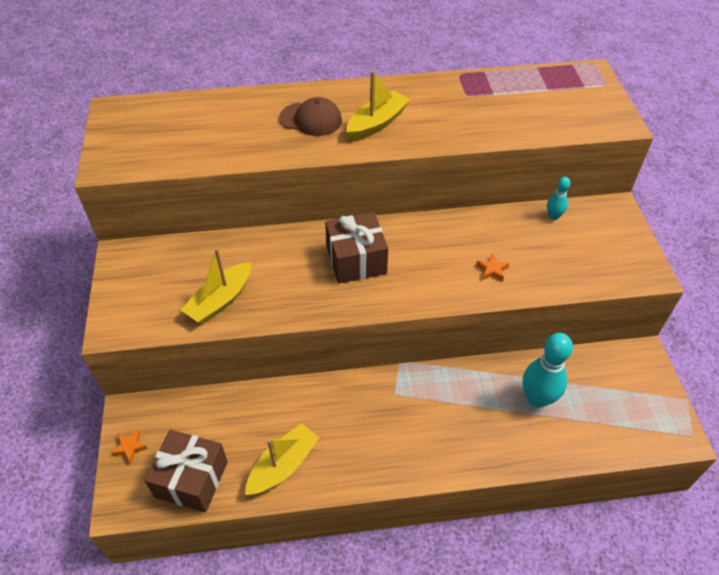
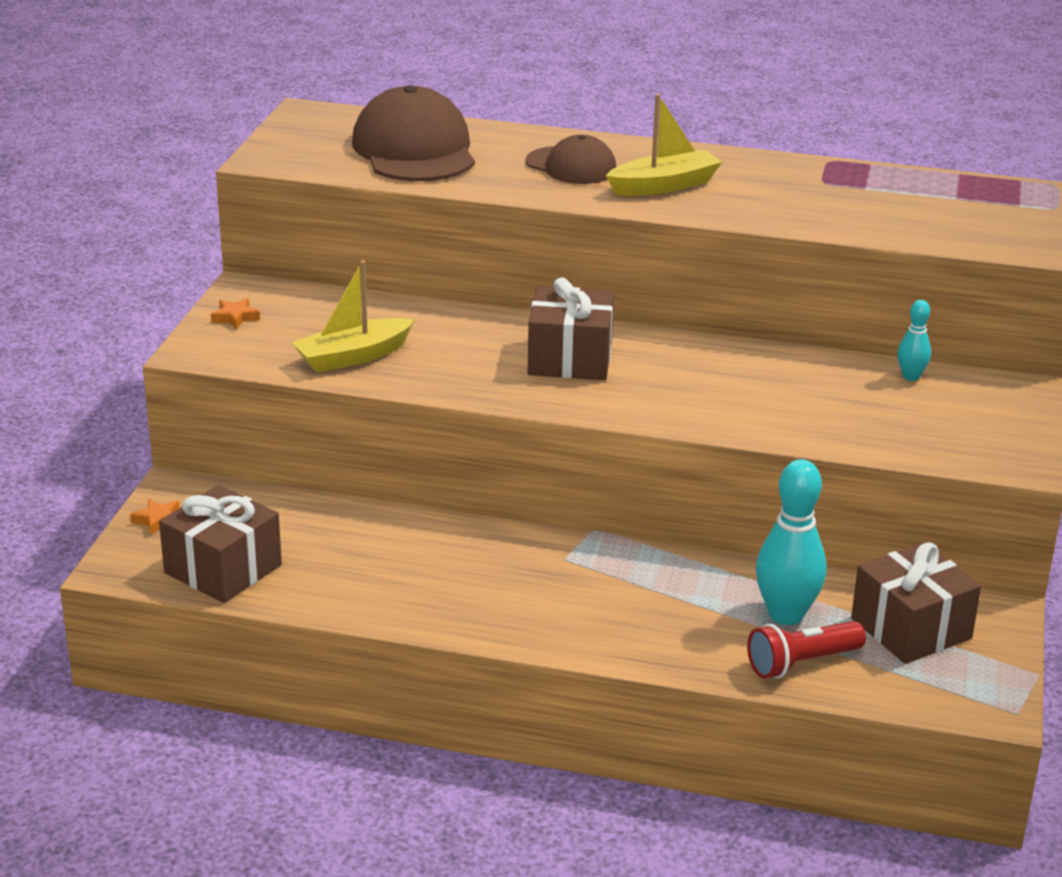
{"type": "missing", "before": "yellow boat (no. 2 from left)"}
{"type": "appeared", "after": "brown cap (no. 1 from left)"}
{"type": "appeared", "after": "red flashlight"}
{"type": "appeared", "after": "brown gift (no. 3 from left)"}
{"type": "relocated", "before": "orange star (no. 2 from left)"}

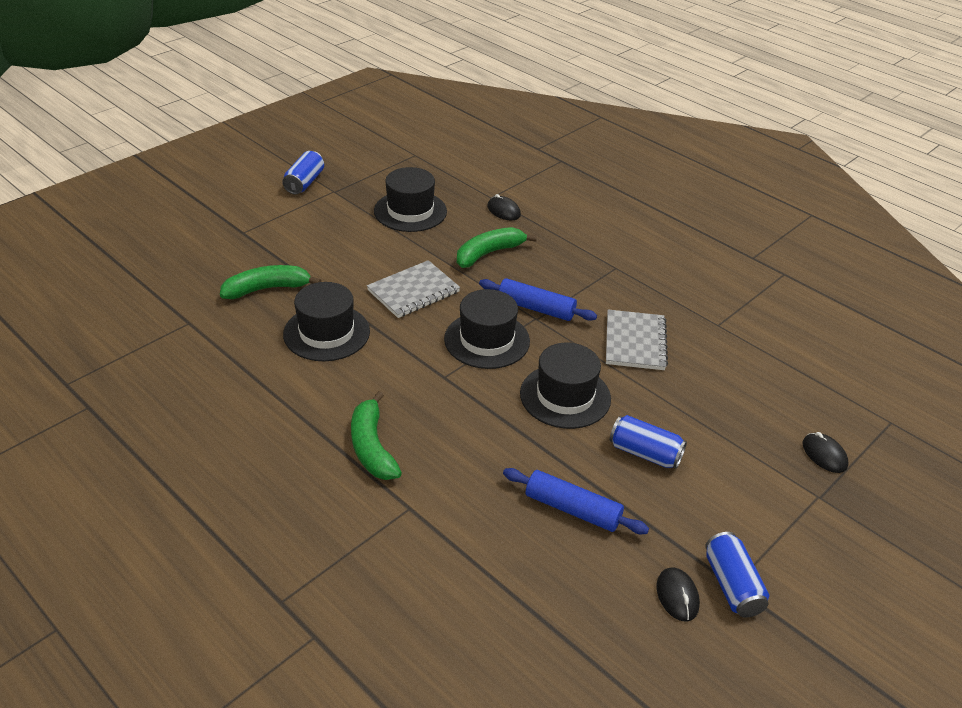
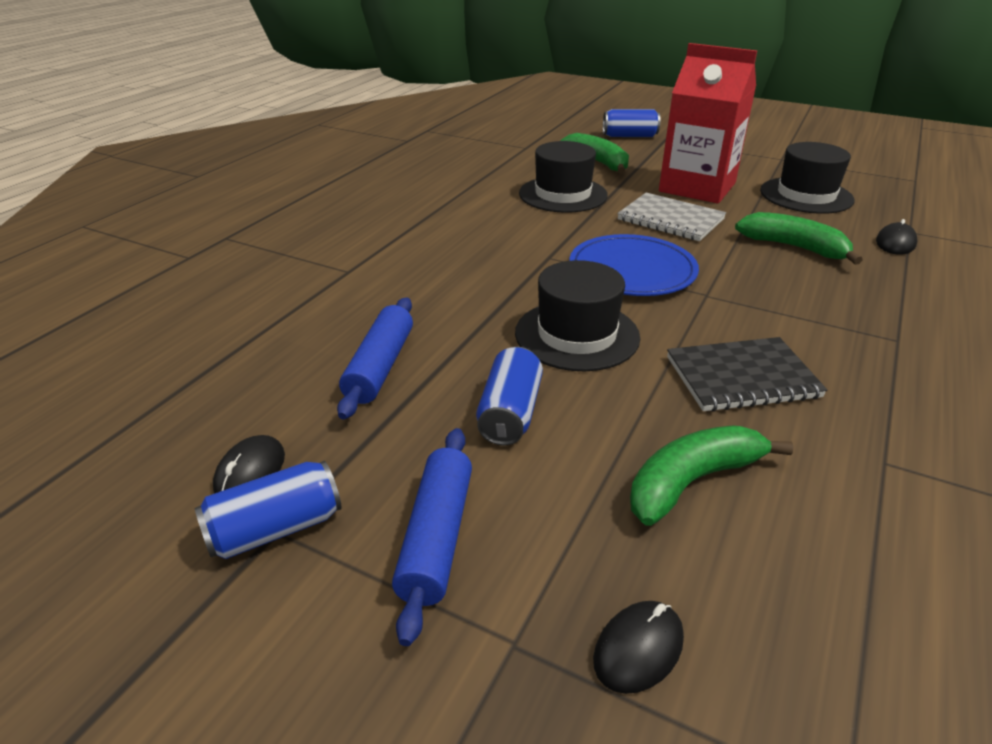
{"type": "appeared", "after": "red carton"}
{"type": "relocated", "before": "blue can (no. 1 from left in the first image)", "after": "blue can (no. 3 from left)"}
{"type": "relocated", "before": "green banana (no. 2 from left)"}
{"type": "relocated", "before": "blue rolling pin (no. 1 from left in the first image)", "after": "blue rolling pin (no. 2 from left)"}
{"type": "exchanged", "before": "black hat (no. 3 from left)", "after": "blue plate"}
{"type": "colour", "before": "grey notebook (no. 2 from left)", "after": "black notebook"}
{"type": "spun", "before": "black mouse (no. 2 from left in the first image)", "turn": -45}

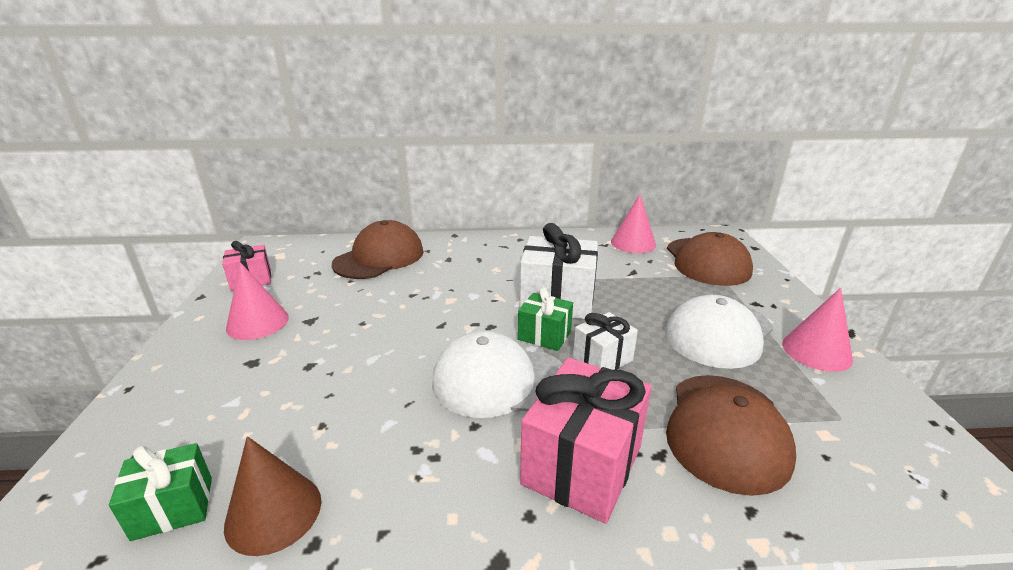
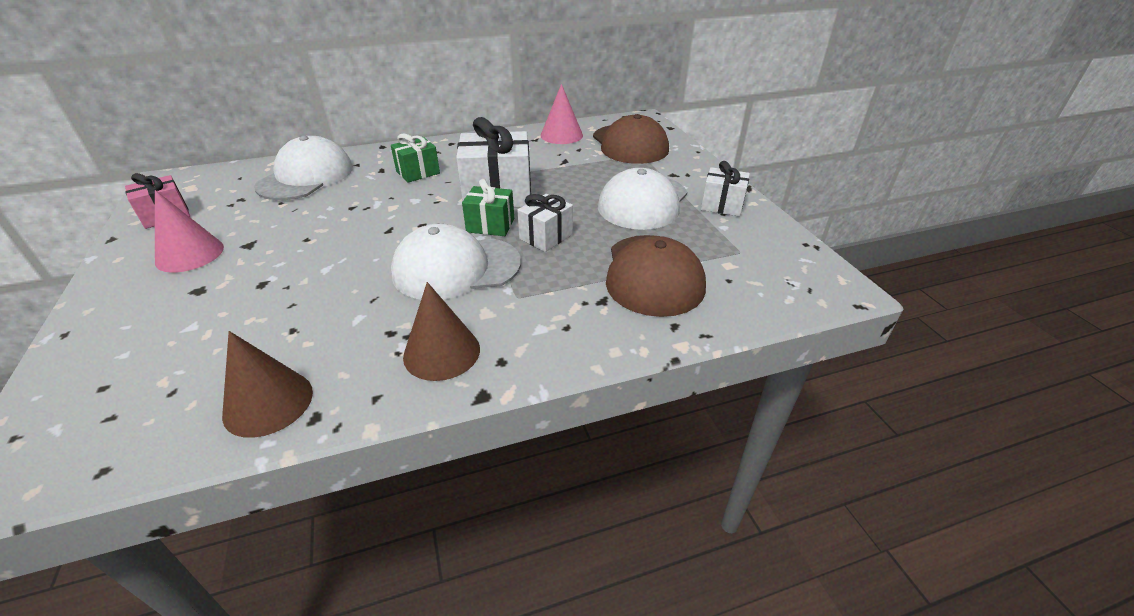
{"type": "missing", "before": "pink gift (no. 2 from left)"}
{"type": "appeared", "after": "brown cone (no. 2 from left)"}
{"type": "relocated", "before": "green gift (no. 1 from left)"}
{"type": "exchanged", "before": "pink cone (no. 3 from left)", "after": "white gift (no. 3 from left)"}
{"type": "colour", "before": "brown cap (no. 1 from left)", "after": "white cap (no. 1 from left)"}

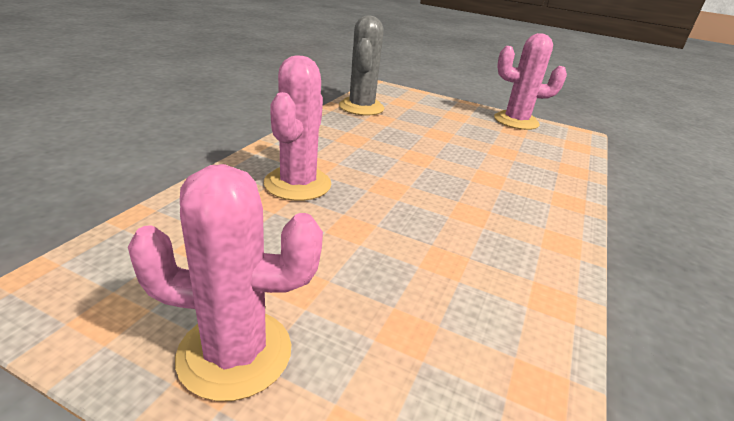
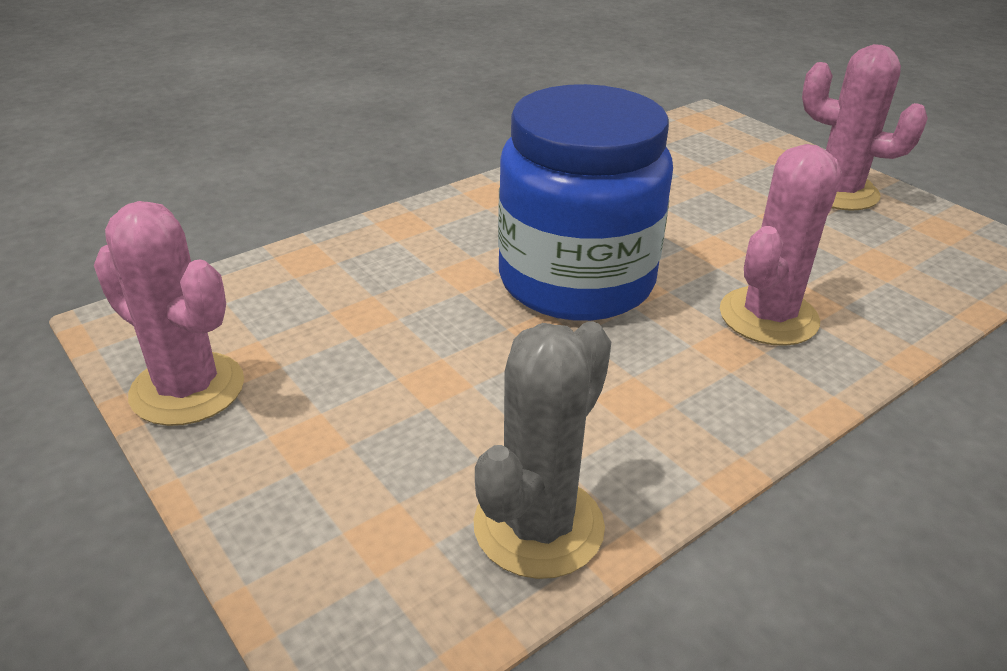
{"type": "appeared", "after": "blue jar"}

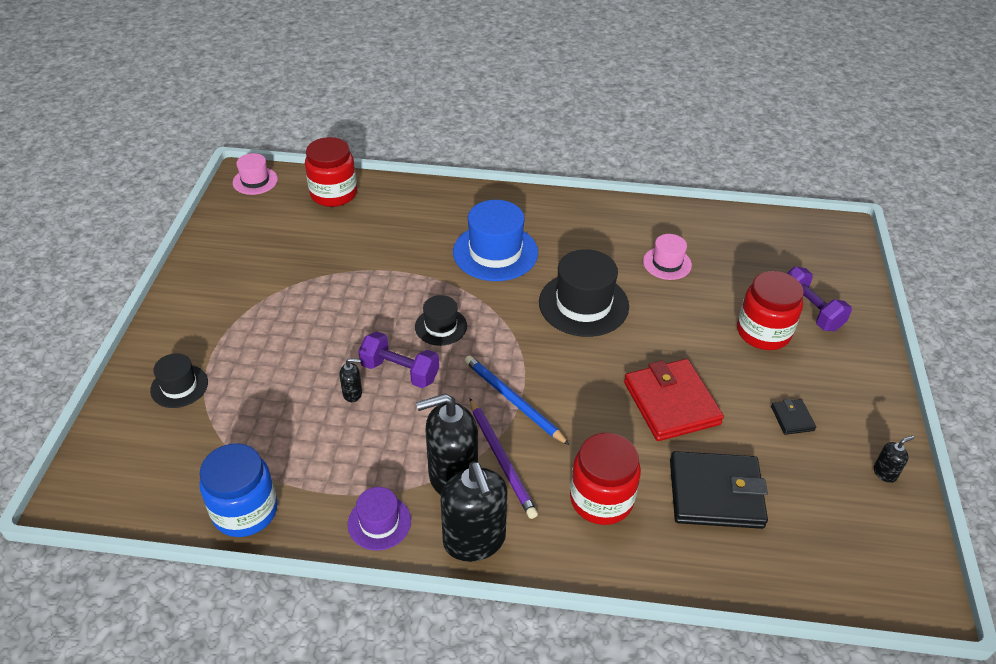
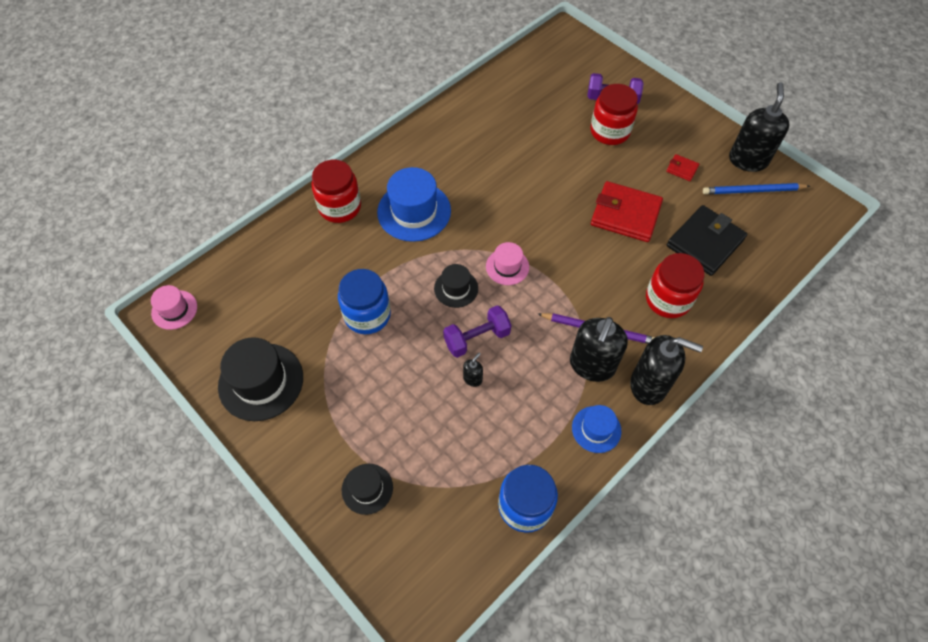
{"type": "appeared", "after": "blue jar (no. 1 from left)"}
{"type": "relocated", "before": "red jar (no. 1 from left)"}
{"type": "relocated", "before": "blue pencil"}
{"type": "relocated", "before": "black hat (no. 3 from left in the first image)", "after": "black hat (no. 1 from left)"}
{"type": "relocated", "before": "pink hat (no. 2 from left)"}
{"type": "colour", "before": "purple hat", "after": "blue hat (no. 2 from left)"}
{"type": "colour", "before": "black wallet (no. 2 from left)", "after": "red wallet (no. 2 from left)"}
{"type": "size", "before": "black soap dispenser (no. 4 from left)", "scale": 2.3}

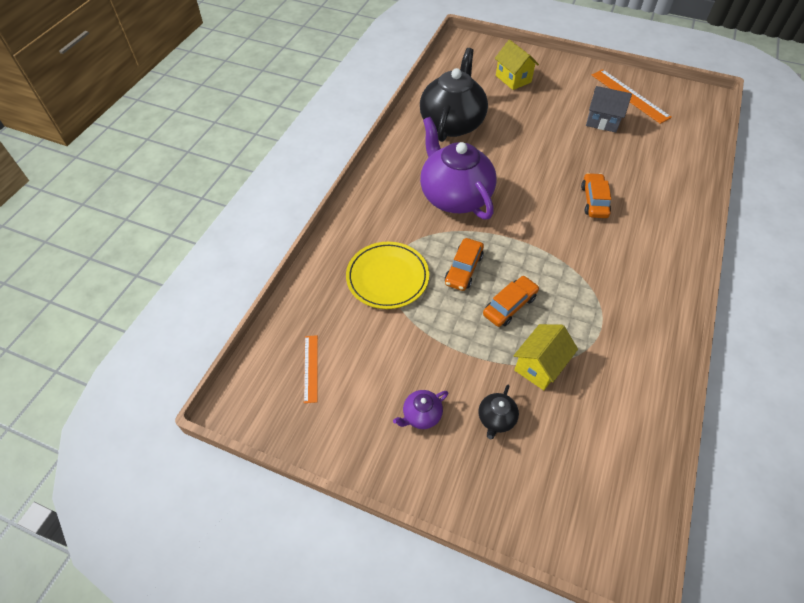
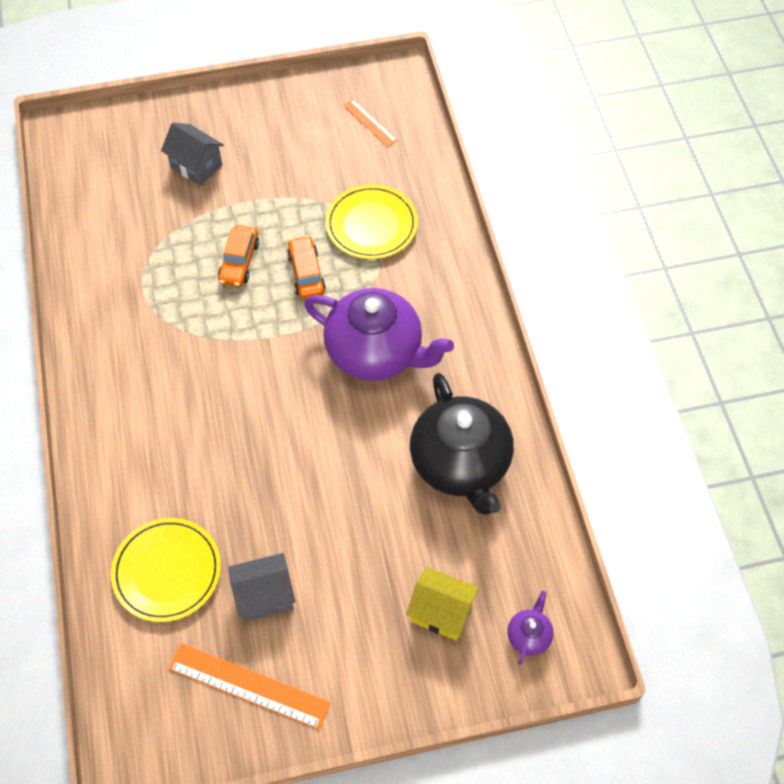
{"type": "missing", "before": "yellow house (no. 2 from left)"}
{"type": "missing", "before": "orange car (no. 3 from left)"}
{"type": "appeared", "after": "yellow plate (no. 1 from left)"}
{"type": "relocated", "before": "purple teapot (no. 1 from left in the first image)", "after": "purple teapot (no. 2 from left)"}
{"type": "exchanged", "before": "black teapot (no. 2 from left)", "after": "grey house (no. 1 from left)"}

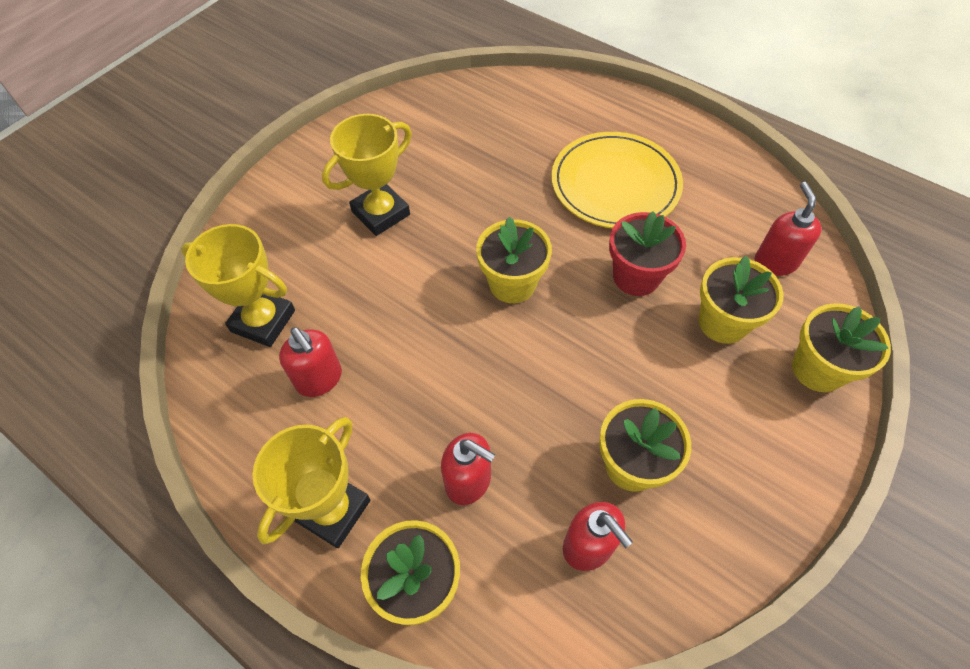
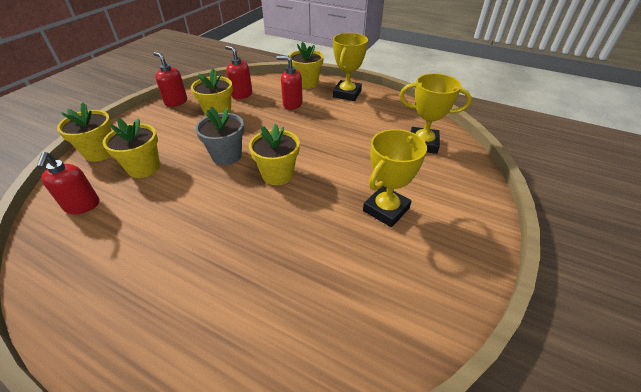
{"type": "missing", "before": "yellow plate"}
{"type": "missing", "before": "red flower pot"}
{"type": "appeared", "after": "grey flower pot"}
{"type": "relocated", "before": "red soap dispenser (no. 1 from left in the first image)", "after": "red soap dispenser (no. 2 from left)"}

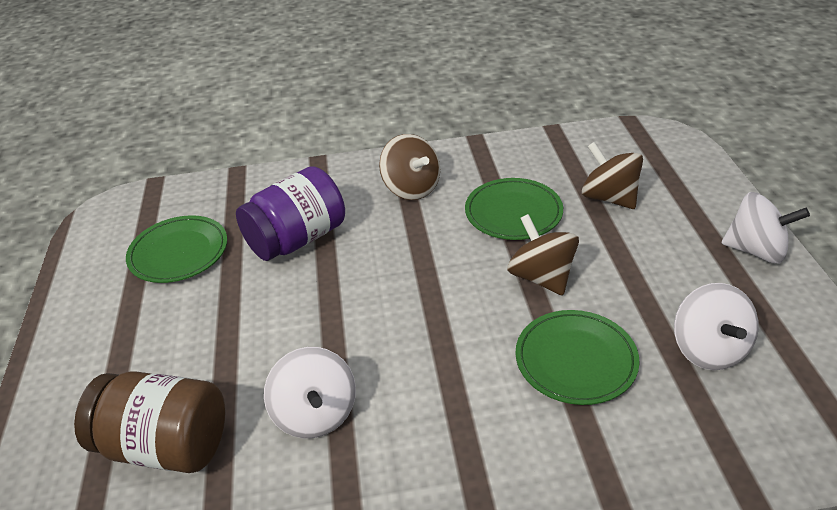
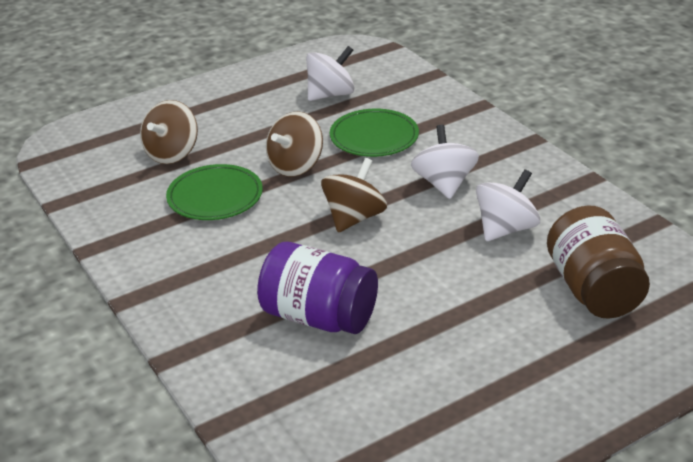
{"type": "missing", "before": "green plate (no. 1 from left)"}
{"type": "relocated", "before": "brown spinning top (no. 1 from left in the first image)", "after": "brown spinning top (no. 3 from left)"}
{"type": "relocated", "before": "white spinning top (no. 3 from left in the first image)", "after": "white spinning top (no. 2 from left)"}

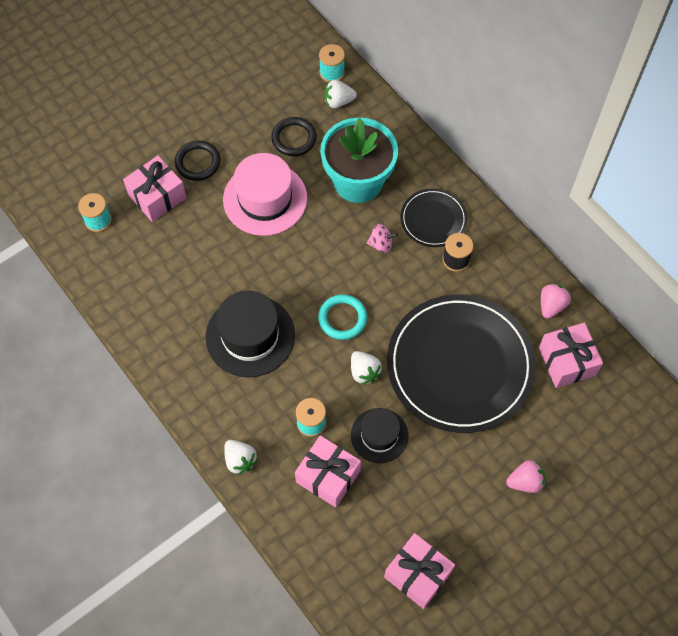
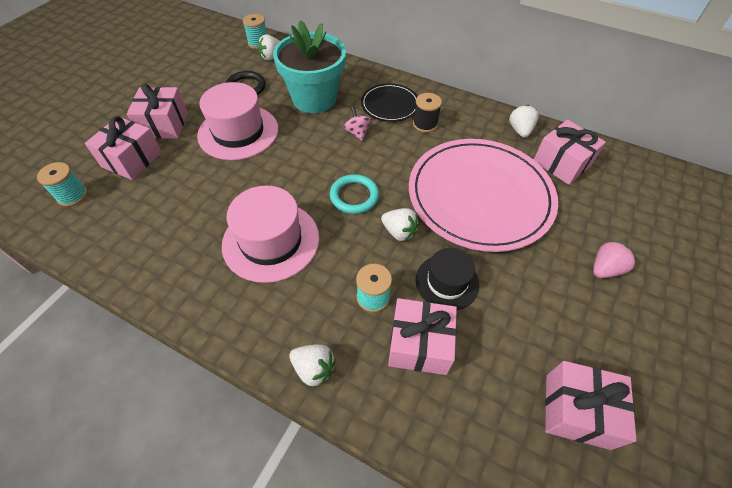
{"type": "exchanged", "before": "black ring (no. 1 from left)", "after": "pink gift (no. 2 from left)"}
{"type": "colour", "before": "black hat (no. 1 from left)", "after": "pink hat (no. 2 from left)"}
{"type": "colour", "before": "black plate (no. 2 from left)", "after": "pink plate"}
{"type": "colour", "before": "pink strawberry (no. 2 from left)", "after": "white strawberry (no. 4 from left)"}
{"type": "spun", "before": "pink spinning top", "turn": -90}

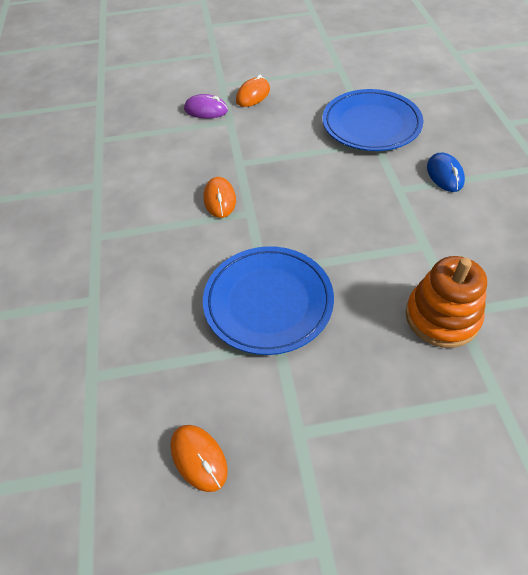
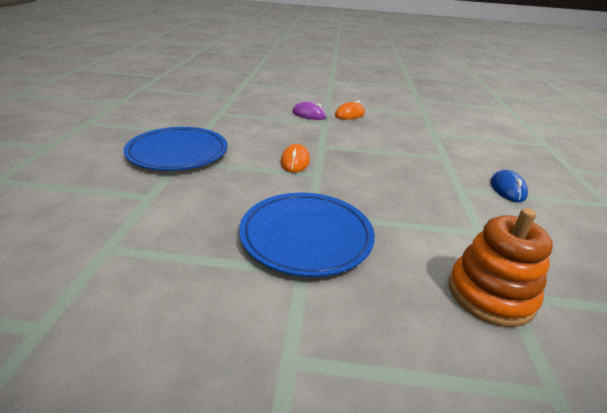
{"type": "missing", "before": "orange mouse (no. 1 from left)"}
{"type": "relocated", "before": "blue plate (no. 2 from left in the first image)", "after": "blue plate (no. 1 from left)"}

